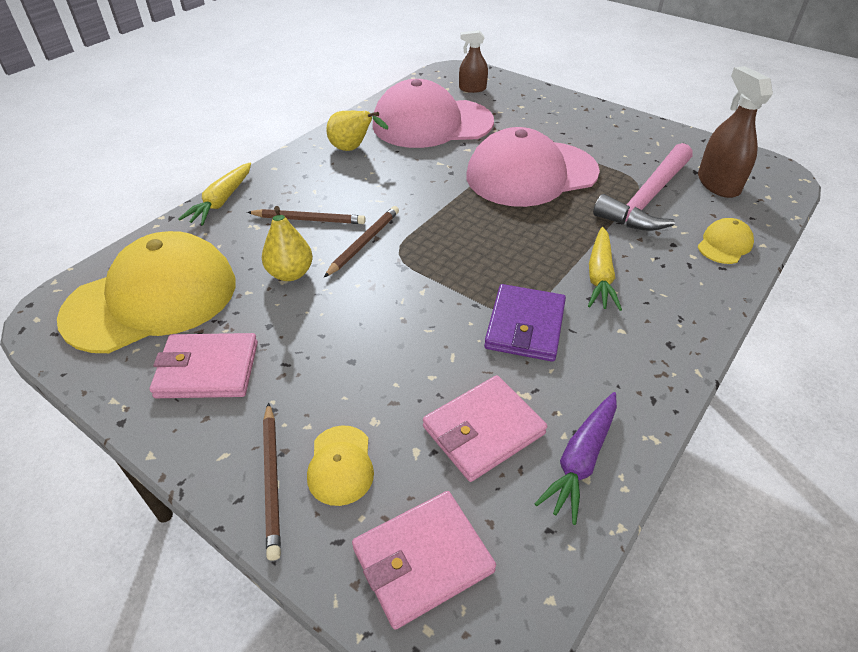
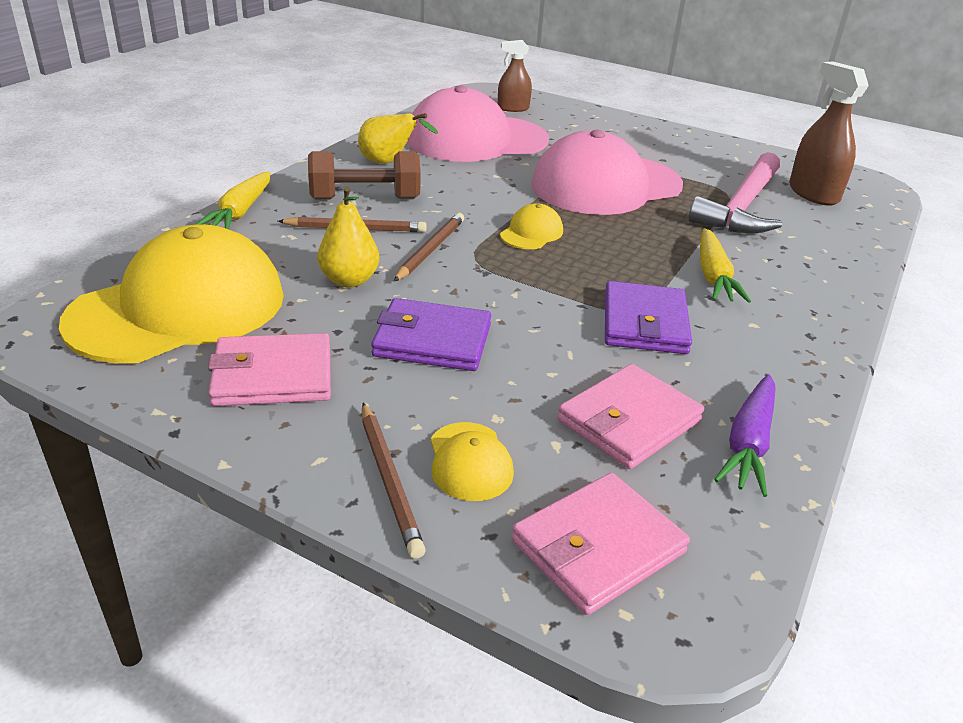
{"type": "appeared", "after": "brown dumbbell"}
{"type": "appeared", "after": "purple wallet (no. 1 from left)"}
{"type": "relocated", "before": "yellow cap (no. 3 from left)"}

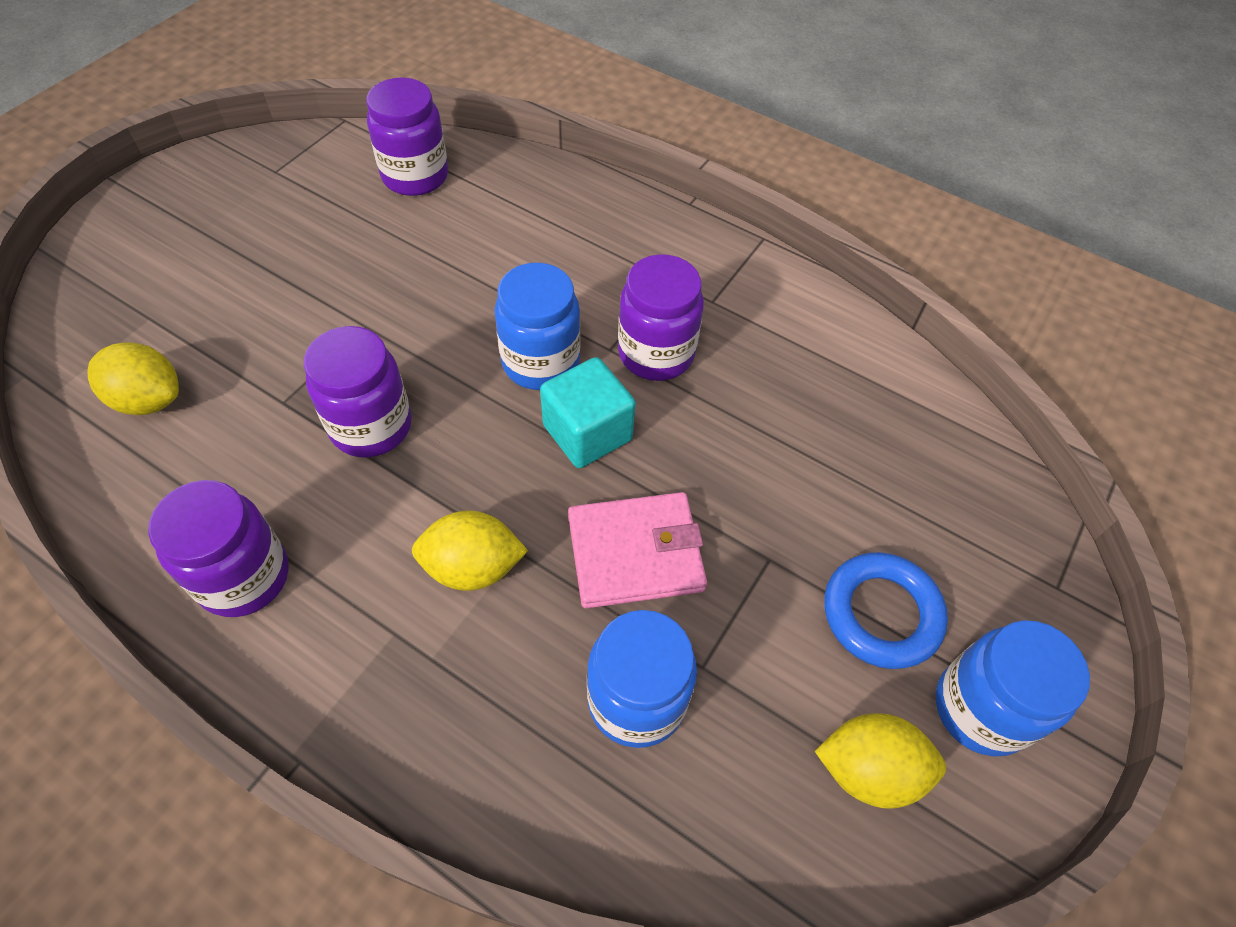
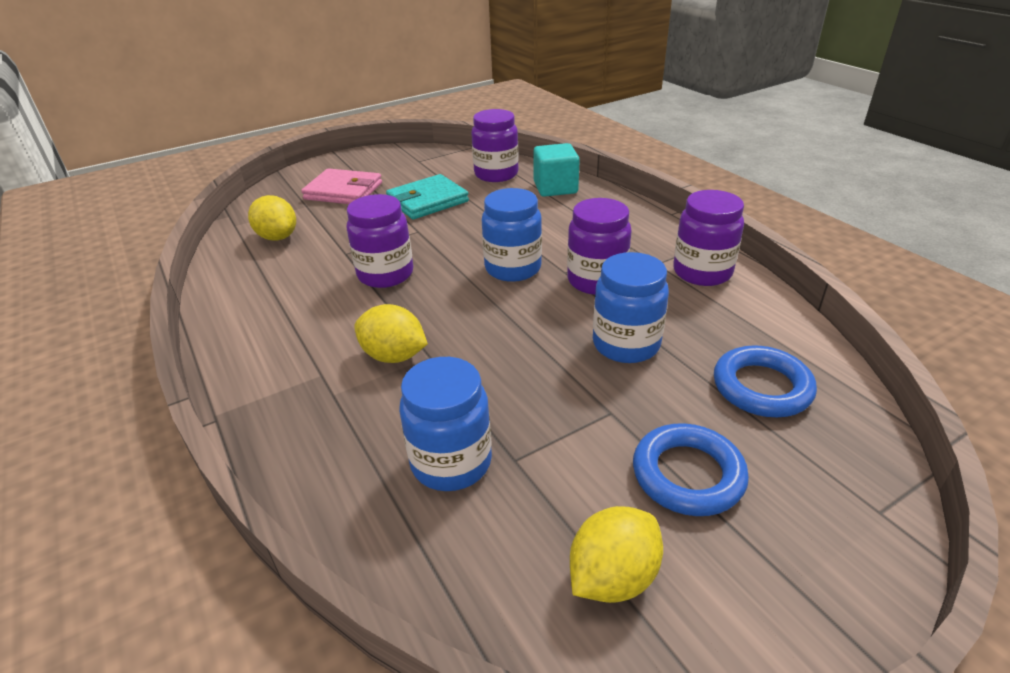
{"type": "appeared", "after": "turquoise wallet"}
{"type": "appeared", "after": "blue ring (no. 2 from left)"}
{"type": "relocated", "before": "purple jar (no. 1 from left in the first image)", "after": "purple jar (no. 4 from left)"}
{"type": "relocated", "before": "turquoise cube"}
{"type": "relocated", "before": "pink wallet"}
{"type": "relocated", "before": "blue jar (no. 3 from left)"}
{"type": "spun", "before": "yellow lemon (no. 3 from left)", "turn": -75}

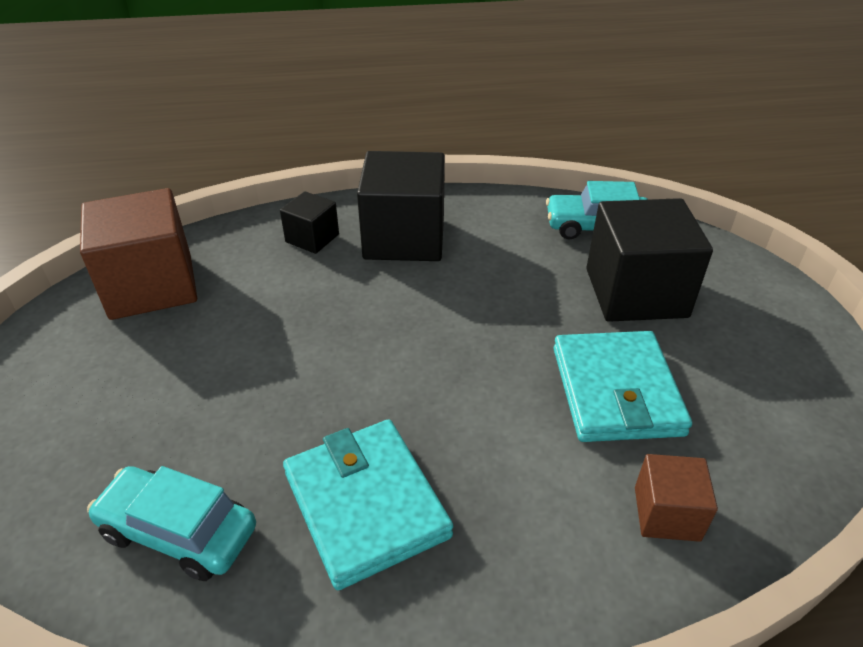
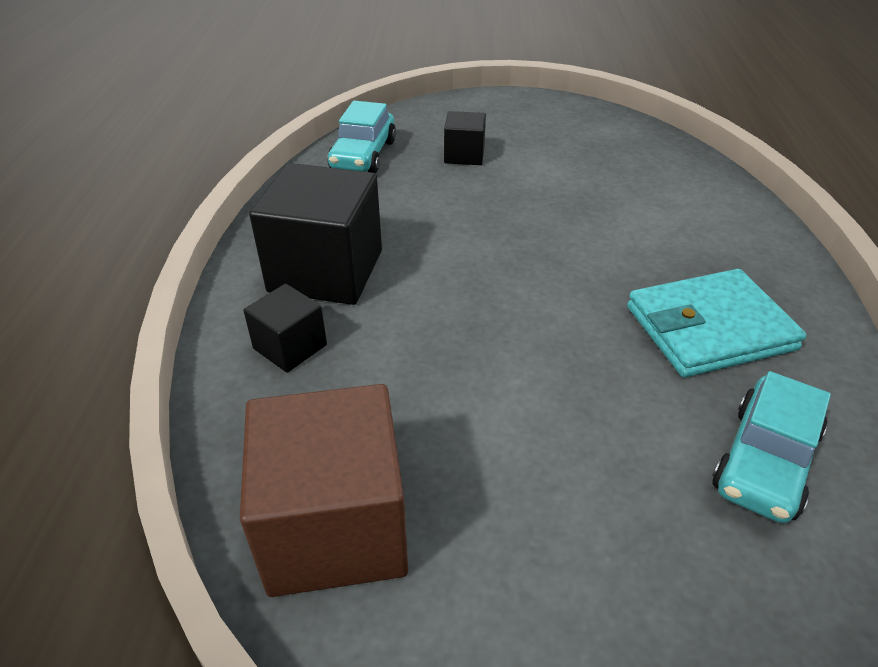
{"type": "missing", "before": "turquoise wallet (no. 2 from left)"}
{"type": "missing", "before": "brown cube (no. 2 from left)"}
{"type": "size", "before": "black cube (no. 3 from left)", "scale": 0.51}

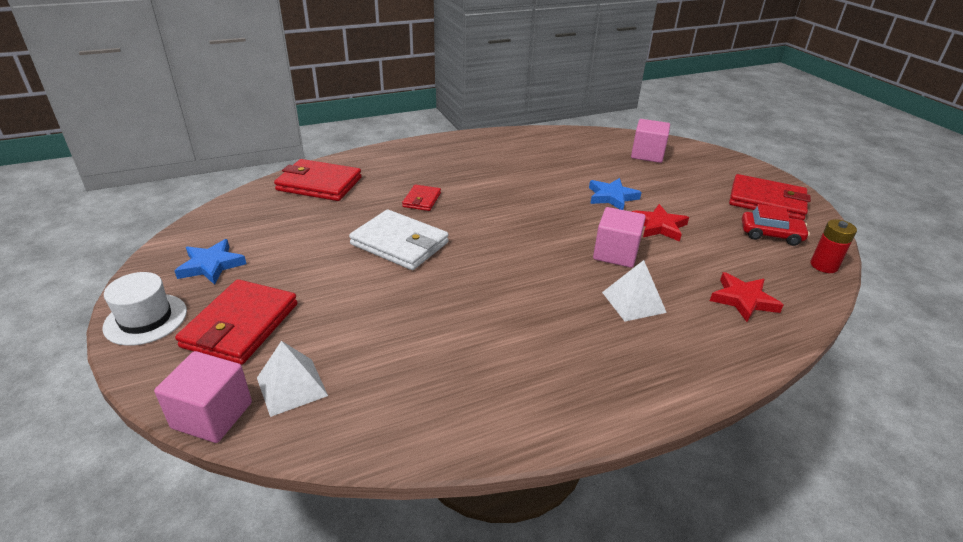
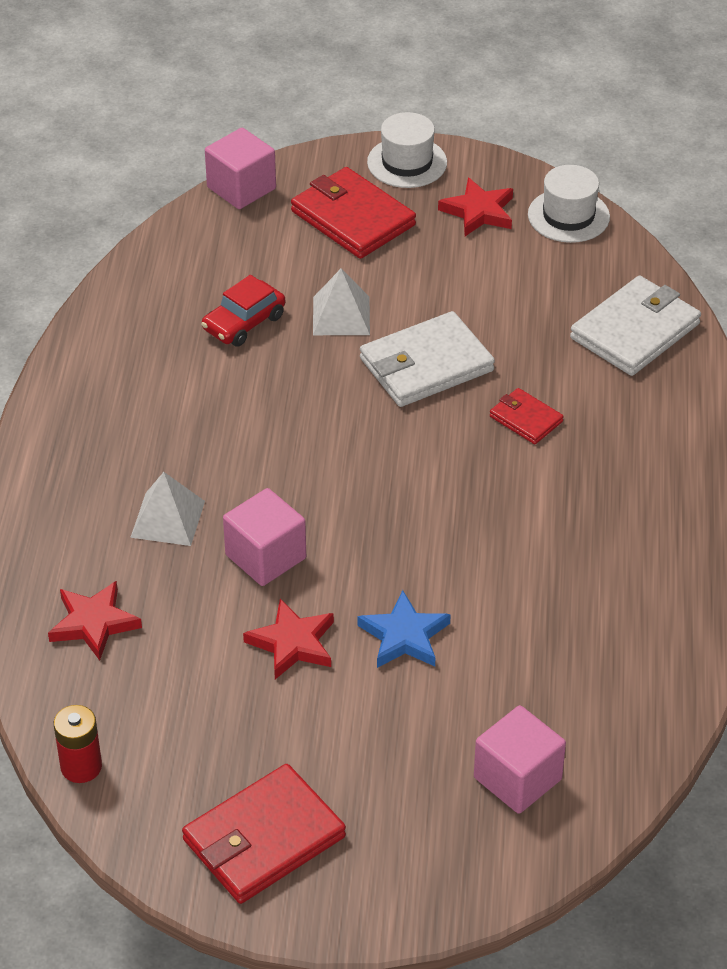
{"type": "appeared", "after": "white hat (no. 2 from left)"}
{"type": "relocated", "before": "white pyramid (no. 1 from left in the first image)", "after": "white pyramid (no. 2 from left)"}
{"type": "relocated", "before": "red car"}
{"type": "colour", "before": "blue star (no. 1 from left)", "after": "red star (no. 3 from left)"}
{"type": "colour", "before": "red wallet (no. 2 from left)", "after": "white wallet (no. 2 from left)"}

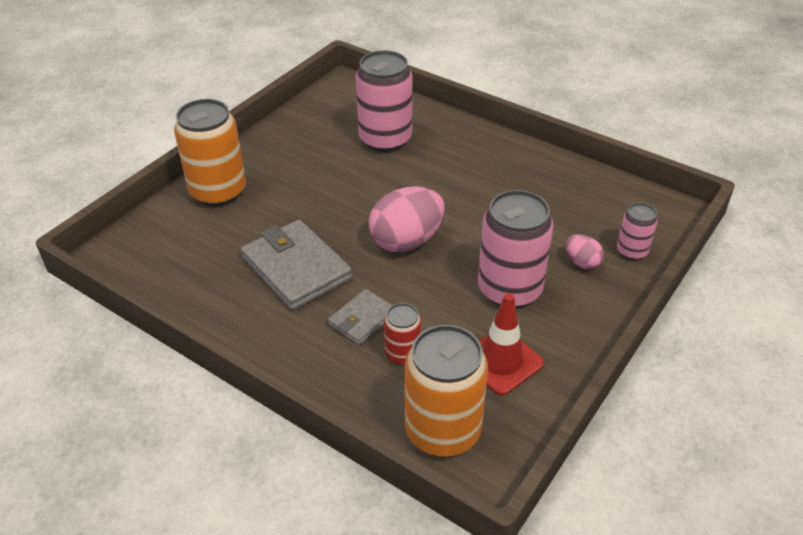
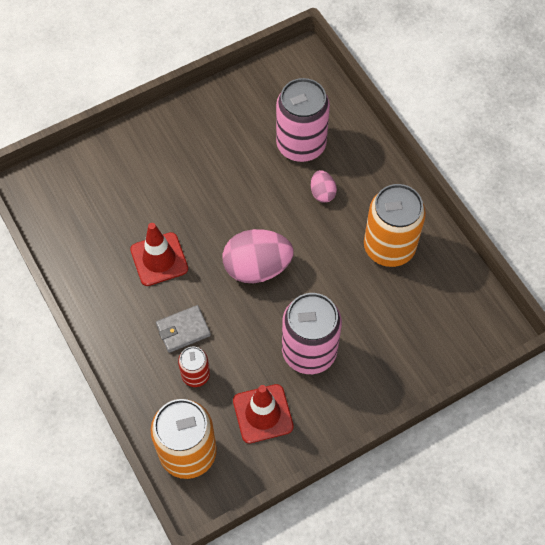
{"type": "missing", "before": "pink can (no. 3 from left)"}
{"type": "relocated", "before": "orange can (no. 1 from left in the first image)", "after": "orange can (no. 2 from left)"}
{"type": "relocated", "before": "pink egg (no. 2 from left)"}
{"type": "exchanged", "before": "grey wallet (no. 1 from left)", "after": "red traffic cone (no. 1 from left)"}

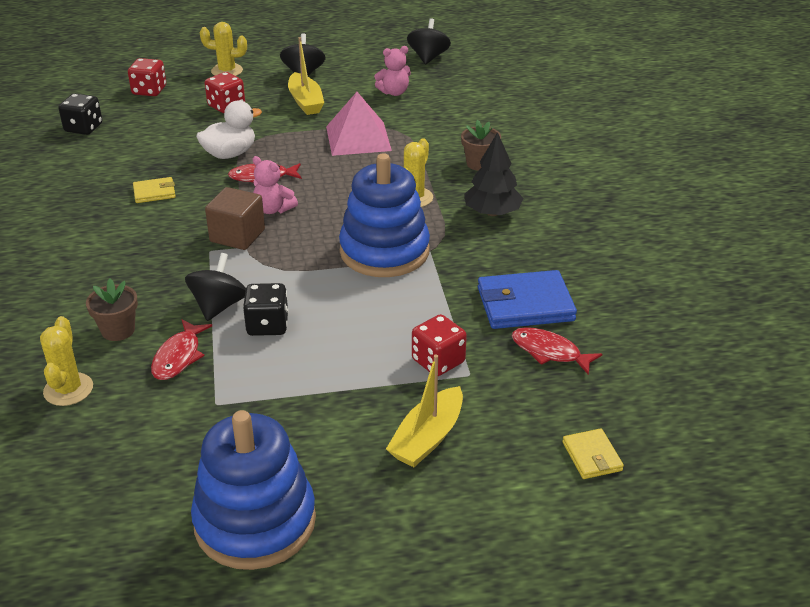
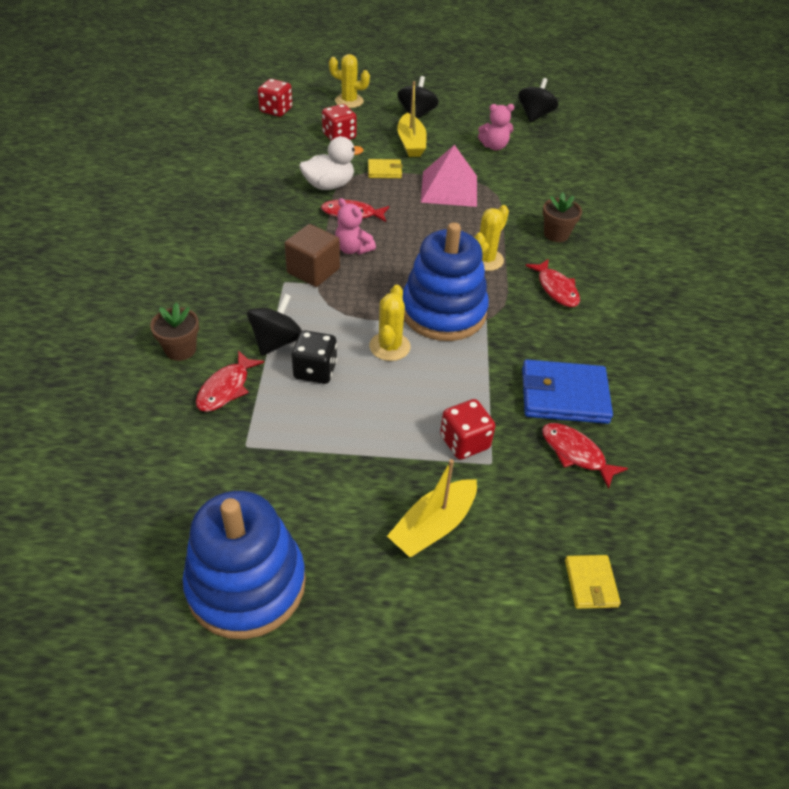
{"type": "missing", "before": "black dice (no. 1 from left)"}
{"type": "relocated", "before": "yellow cactus (no. 1 from left in the first image)", "after": "yellow cactus (no. 2 from left)"}
{"type": "relocated", "before": "yellow wallet (no. 1 from left)"}
{"type": "exchanged", "before": "black tree", "after": "red fish (no. 3 from left)"}

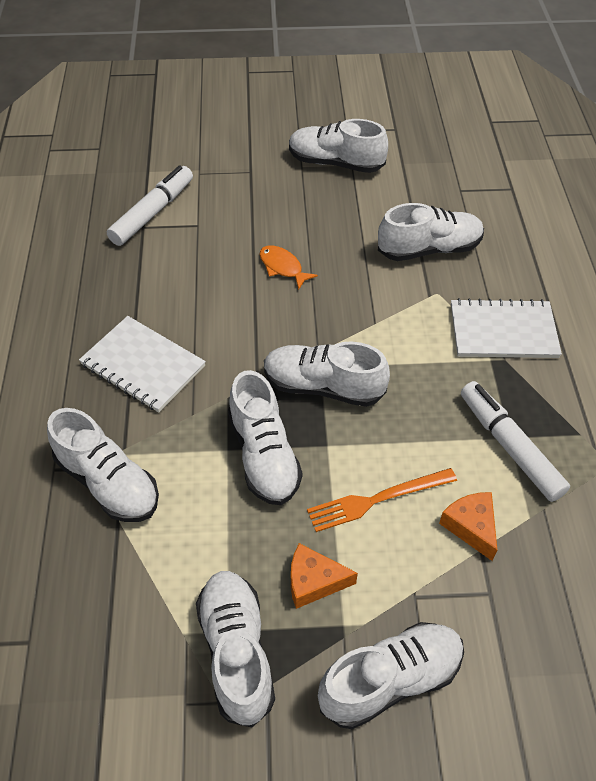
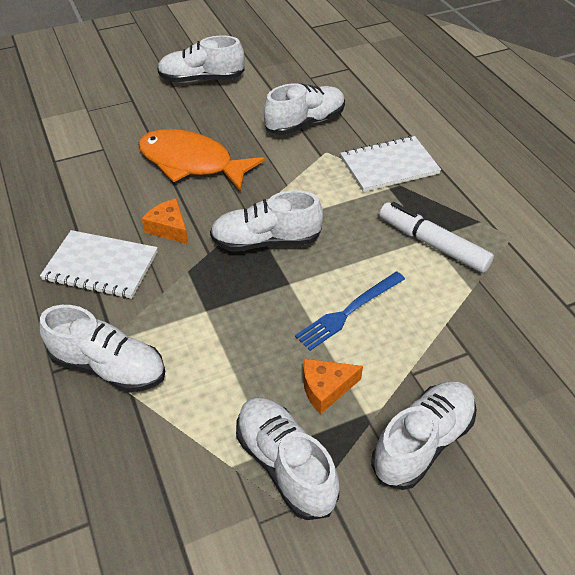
{"type": "missing", "before": "white marker (no. 1 from left)"}
{"type": "missing", "before": "white shoe (no. 3 from left)"}
{"type": "relocated", "before": "orange cheese (no. 2 from left in the first image)", "after": "orange cheese (no. 1 from left)"}
{"type": "colour", "before": "orange fork", "after": "blue fork"}
{"type": "size", "before": "orange fish", "scale": 2.2}

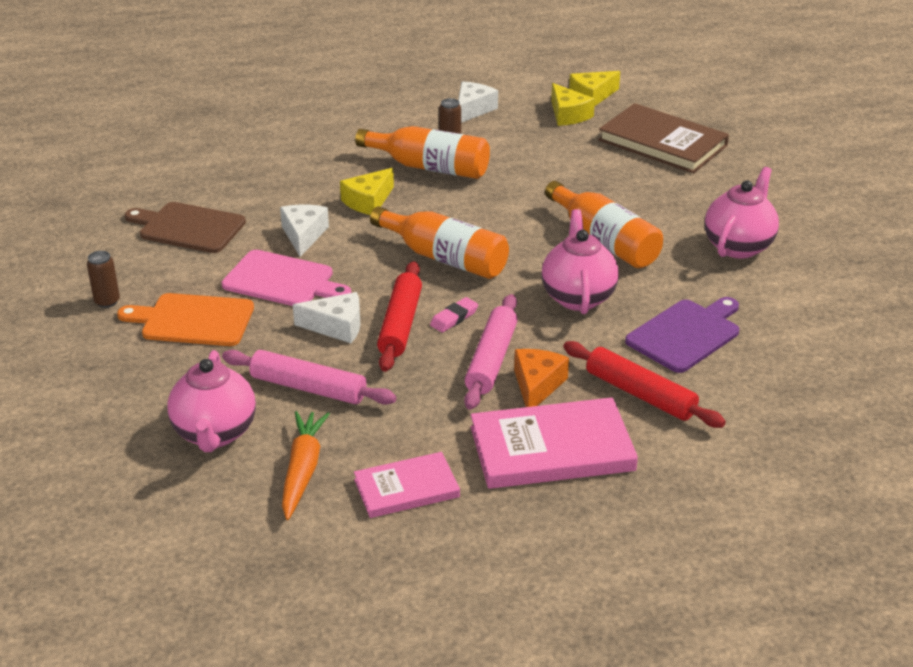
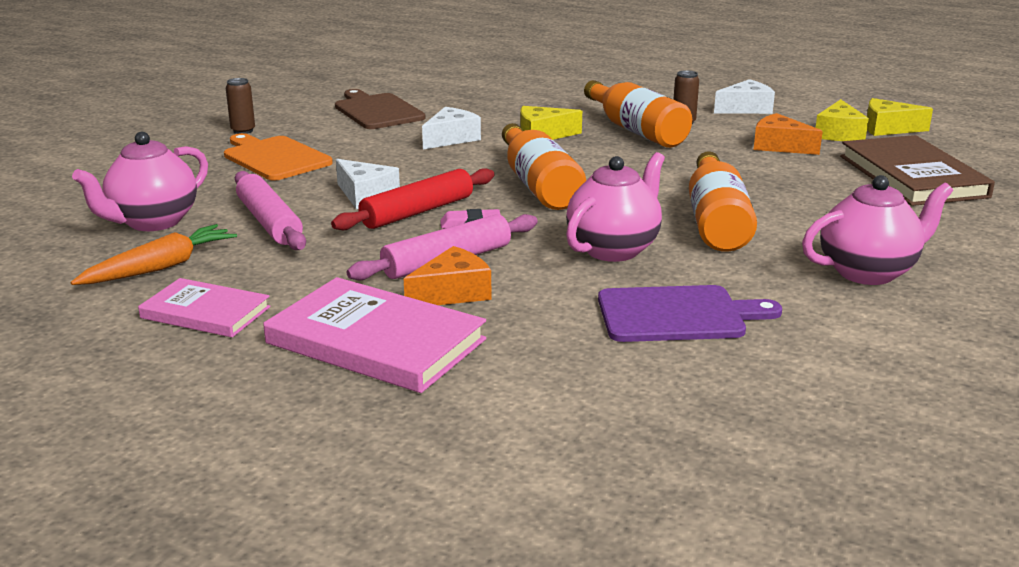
{"type": "missing", "before": "pink cutting board"}
{"type": "missing", "before": "red rolling pin (no. 2 from left)"}
{"type": "appeared", "after": "orange cheese (no. 2 from left)"}

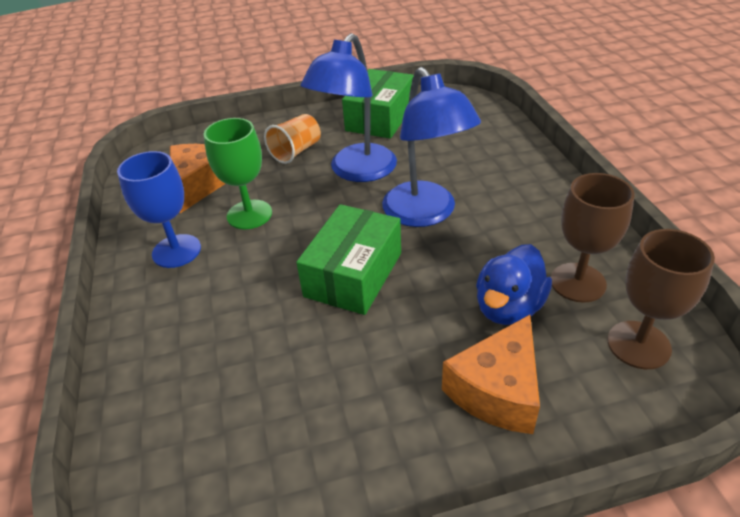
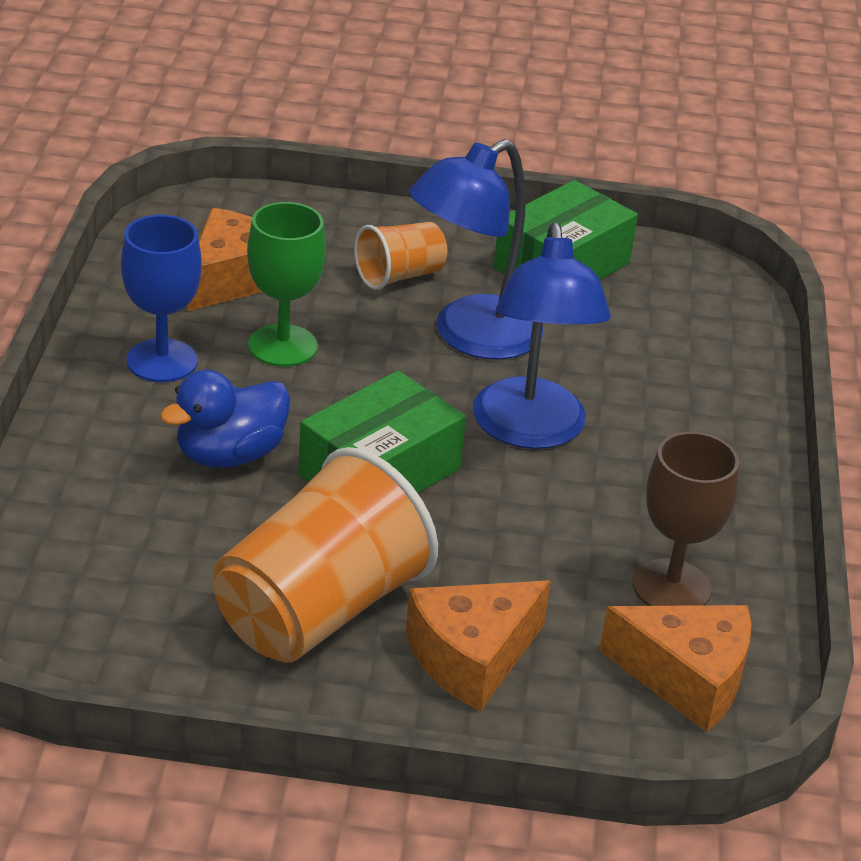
{"type": "appeared", "after": "orange cup (no. 1 from left)"}
{"type": "relocated", "before": "blue duck"}
{"type": "exchanged", "before": "brown goblet (no. 2 from left)", "after": "orange cheese (no. 3 from left)"}

